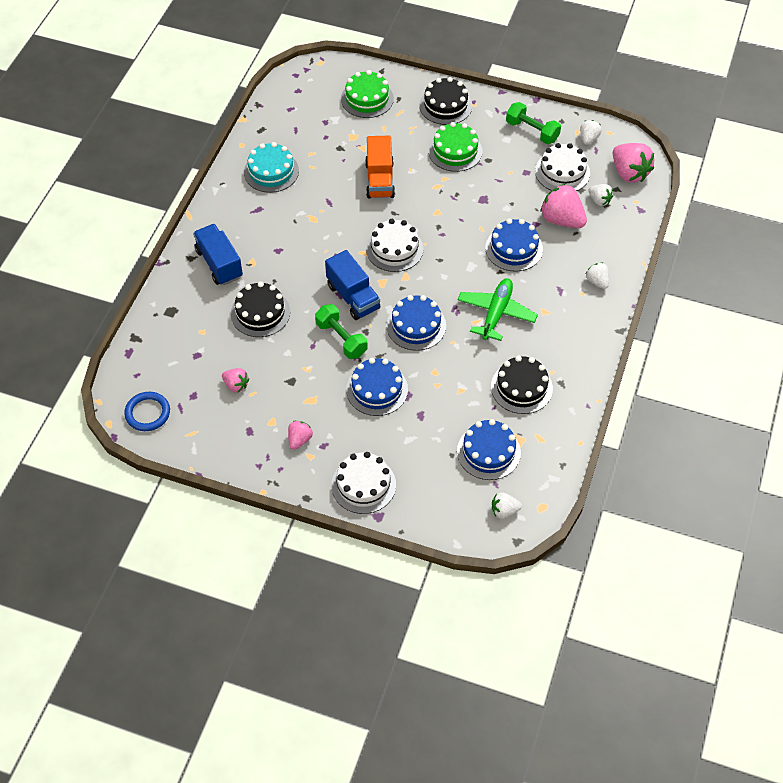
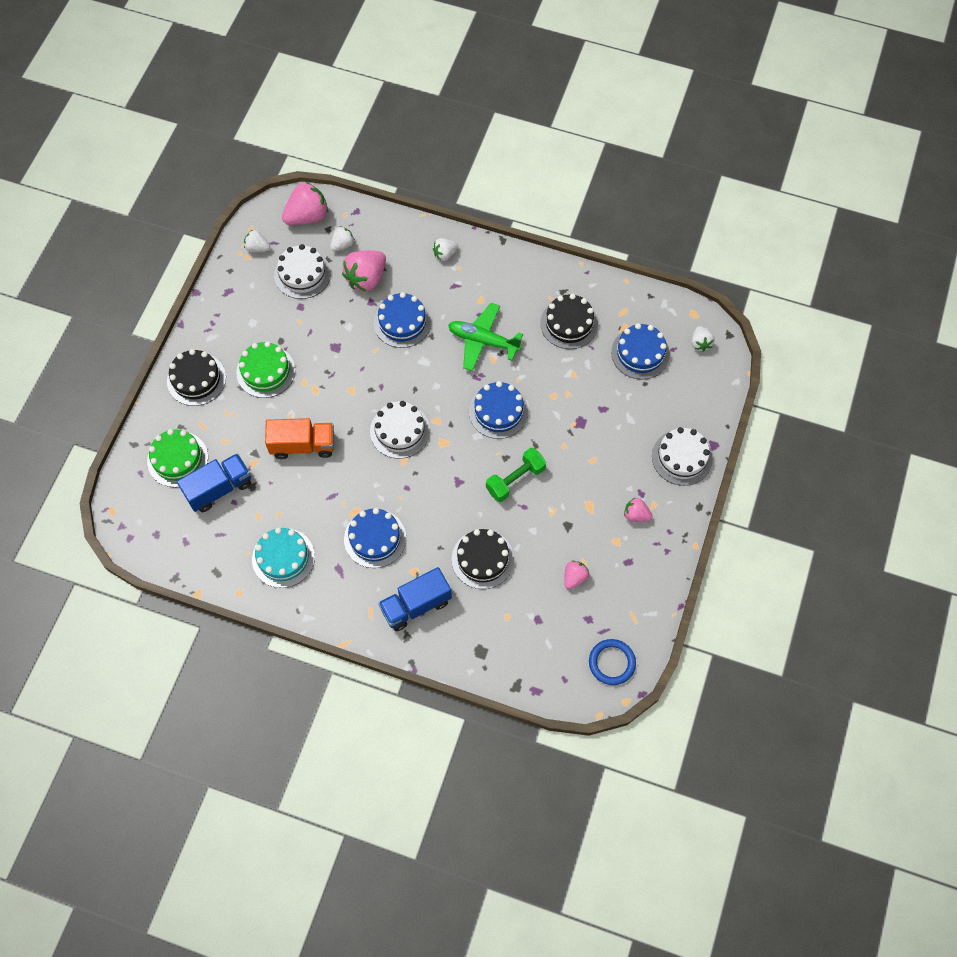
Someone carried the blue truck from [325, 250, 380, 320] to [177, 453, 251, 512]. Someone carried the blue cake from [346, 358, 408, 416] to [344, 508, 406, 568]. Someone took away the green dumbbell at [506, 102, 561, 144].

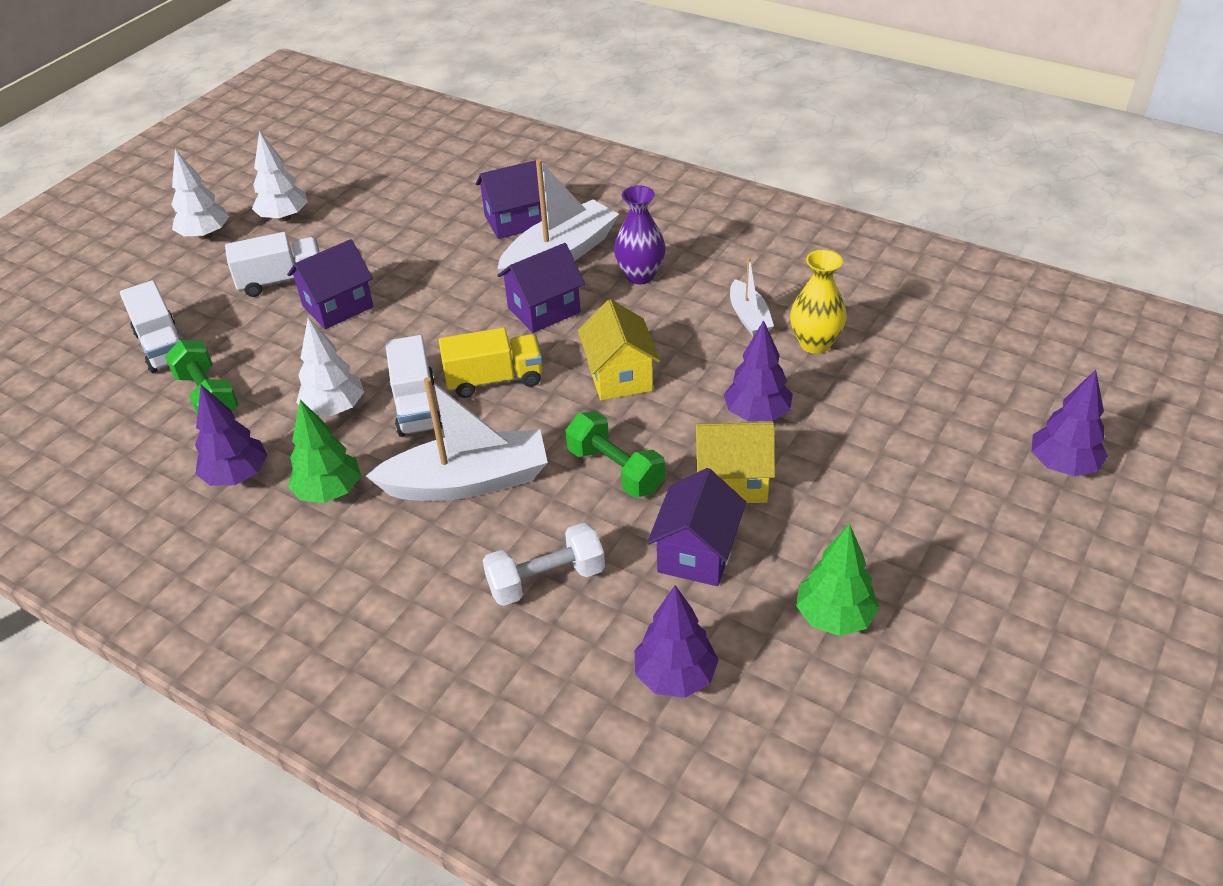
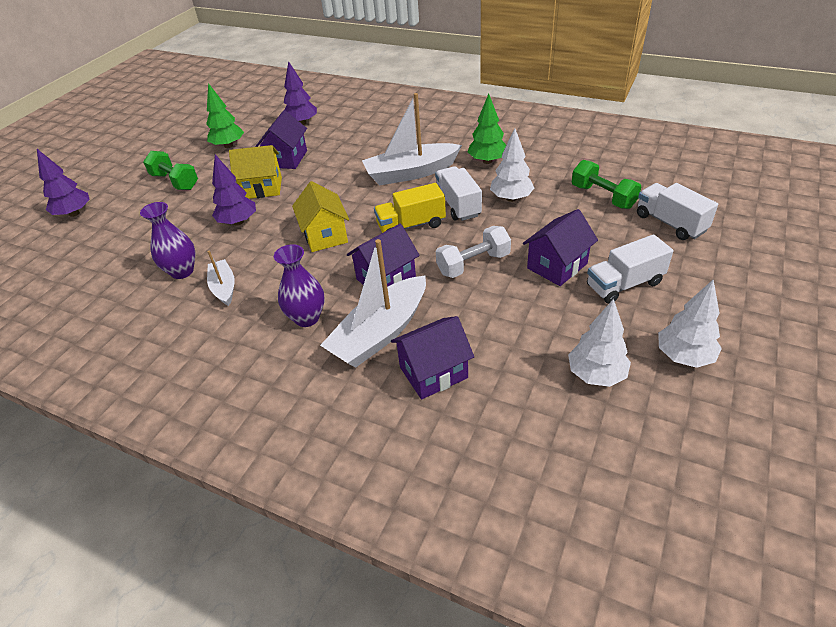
Someone carried the white tree from [171, 149, 229, 240] to [568, 299, 631, 387]. Someone took away the purple tree at [195, 385, 268, 486]. Someone carried the white dumbbell from [483, 522, 605, 606] to [436, 226, 511, 278]. Someone carried the green dumbbell from [565, 411, 665, 497] to [143, 151, 198, 190]. Someone repainted the yellow vase at [790, 250, 847, 354], which became the purple vase at [140, 202, 195, 279].

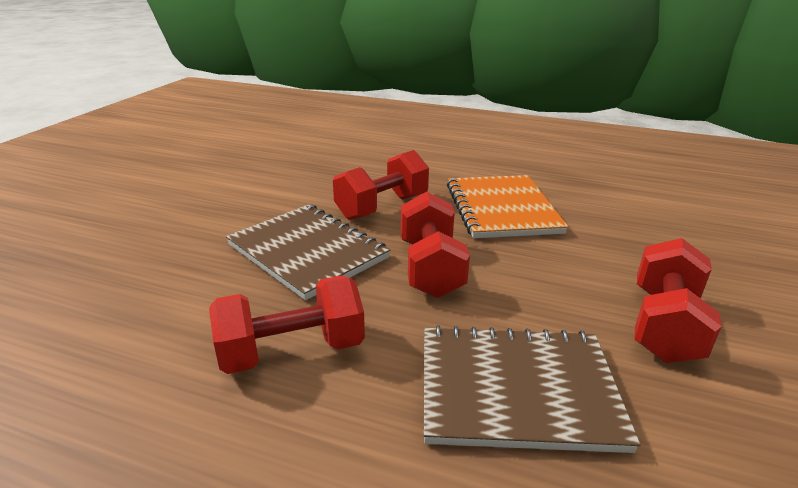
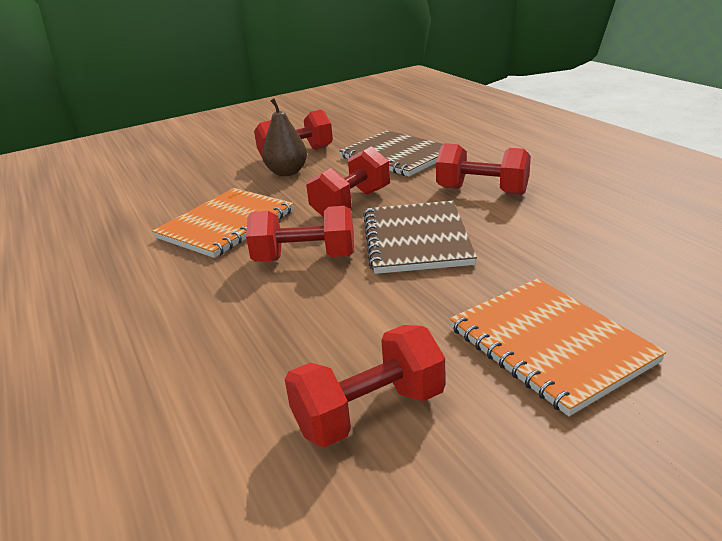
Someone put down the brown pear at [262, 98, 307, 176]. Someone put down the red dumbbell at [285, 325, 445, 447]. Someone put down the orange notebook at [449, 278, 666, 416].

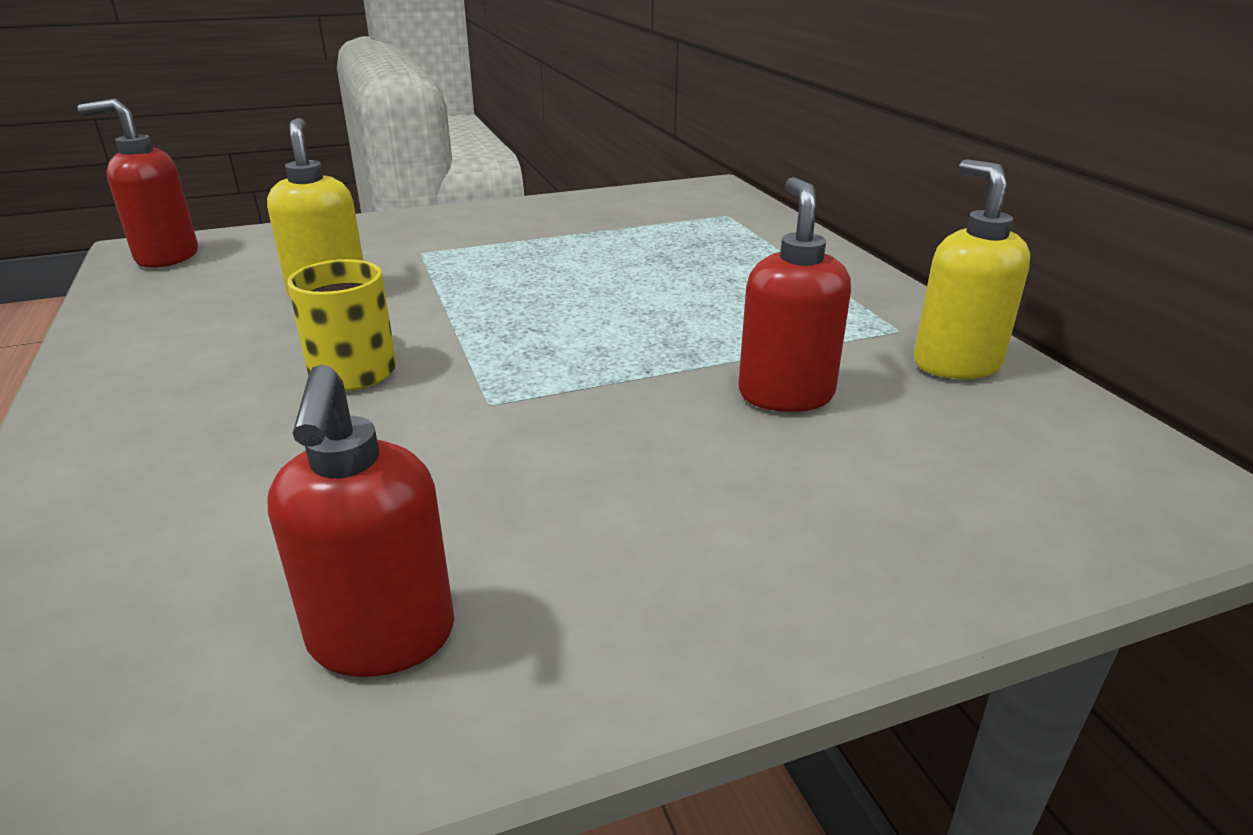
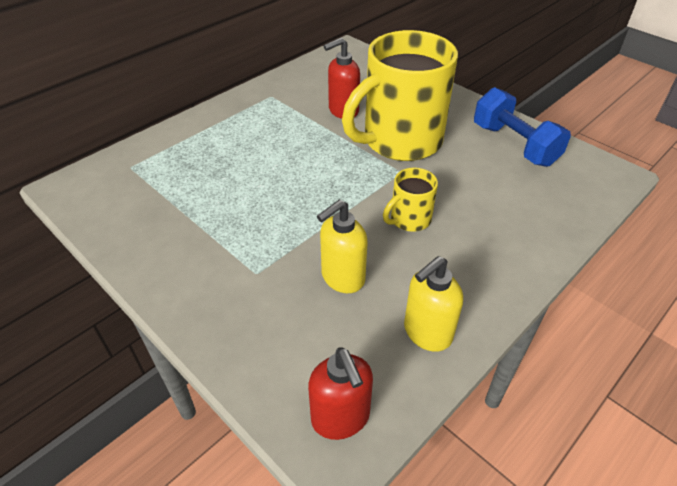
Someone swapped the red soap dispenser at [267, 365, 454, 677] for the blue dumbbell at [474, 87, 571, 167]. Someone carried the yellow soap dispenser from [914, 159, 1030, 379] to [404, 256, 463, 352]. Someone put down the yellow mug at [342, 30, 458, 161].

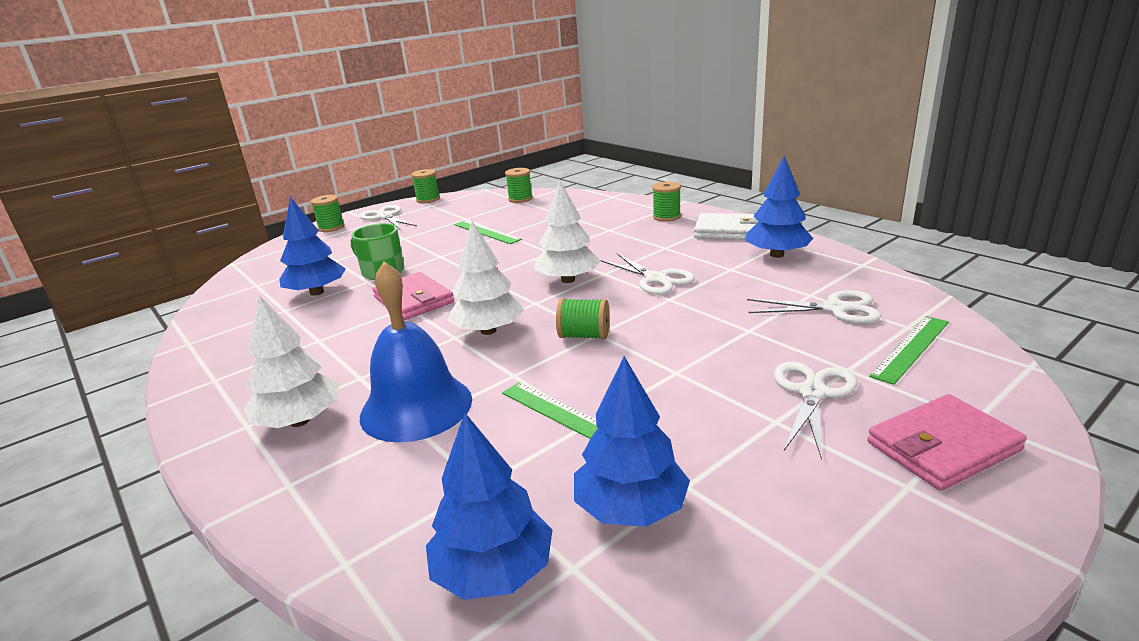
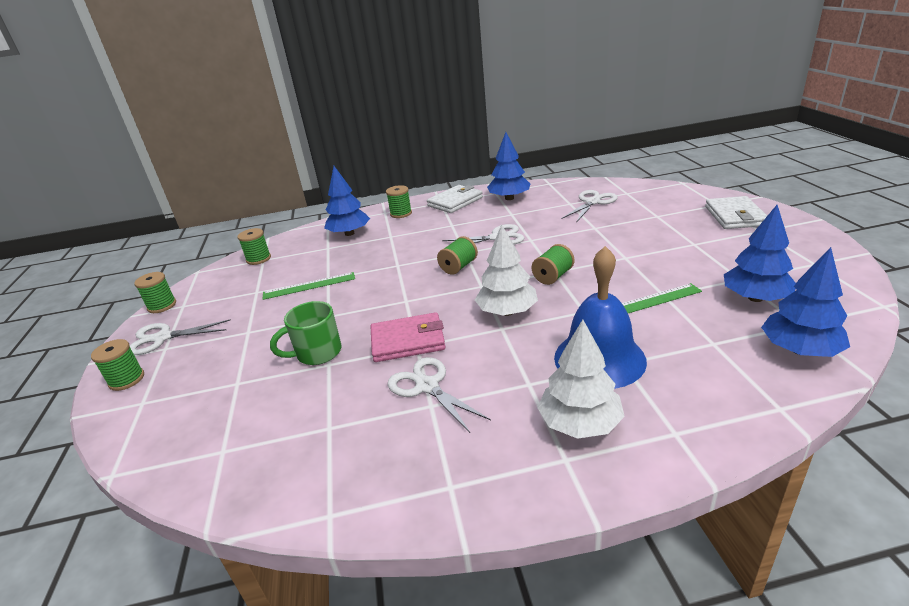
Someone carried the blue tree from [279, 197, 346, 296] to [324, 166, 370, 236]. Someone swapped the white tree at [534, 180, 601, 283] for the green spool at [437, 236, 478, 275]. Someone carried the white scissors from [774, 362, 857, 460] to [387, 357, 491, 433]. Someone repainted the pink wallet at [867, 394, 1027, 491], which became the white wallet at [705, 196, 767, 229]. Someone took away the green ruler at [869, 316, 949, 385].

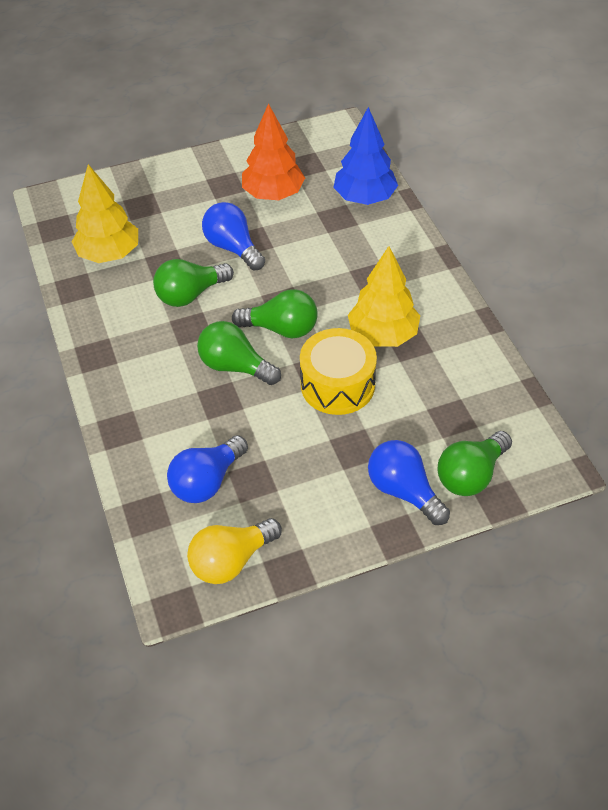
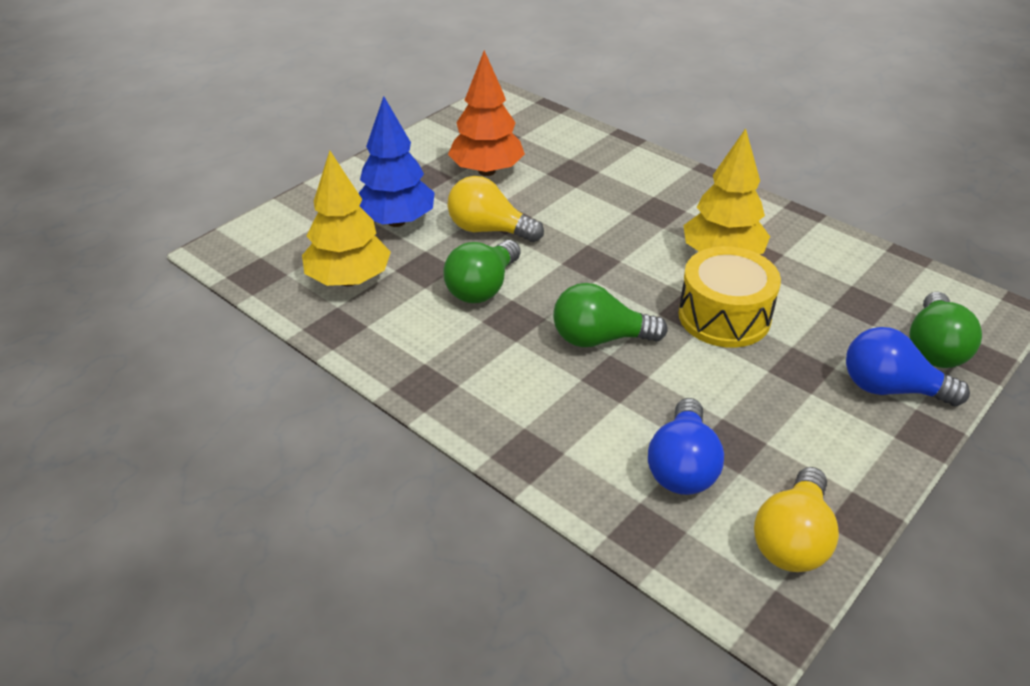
Someone repainted the blue light bulb at [202, 202, 265, 270], which became the yellow light bulb at [448, 176, 544, 242]. Someone took away the green light bulb at [232, 289, 318, 338]. Someone carried the blue tree from [333, 107, 398, 205] to [358, 96, 435, 227].

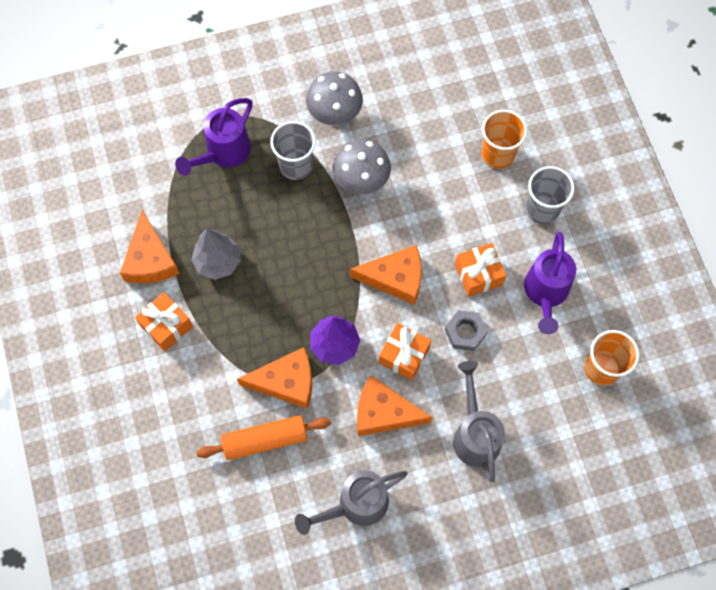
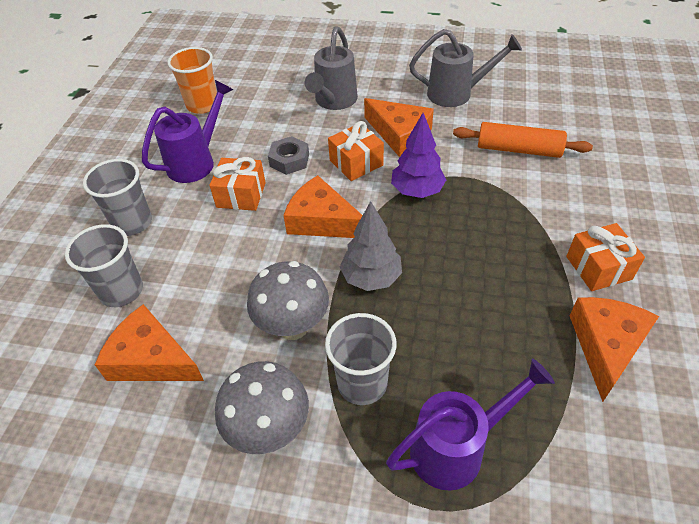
Someone carried the grey tree from [191, 229, 241, 280] to [340, 201, 402, 291]. Someone carried the orange cheese from [237, 347, 312, 409] to [95, 304, 204, 381]. Someone repainted the orange cup at [481, 110, 527, 169], which became the grey cup at [65, 224, 143, 307].

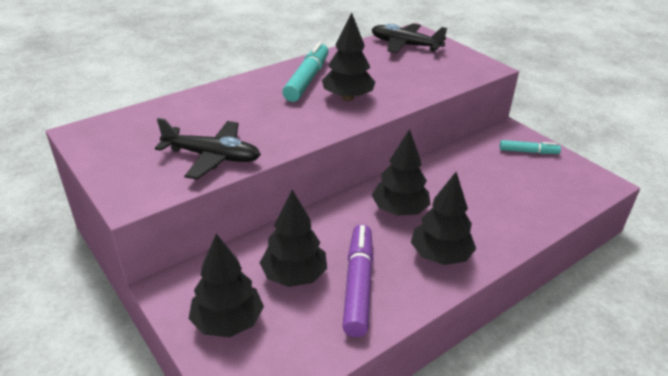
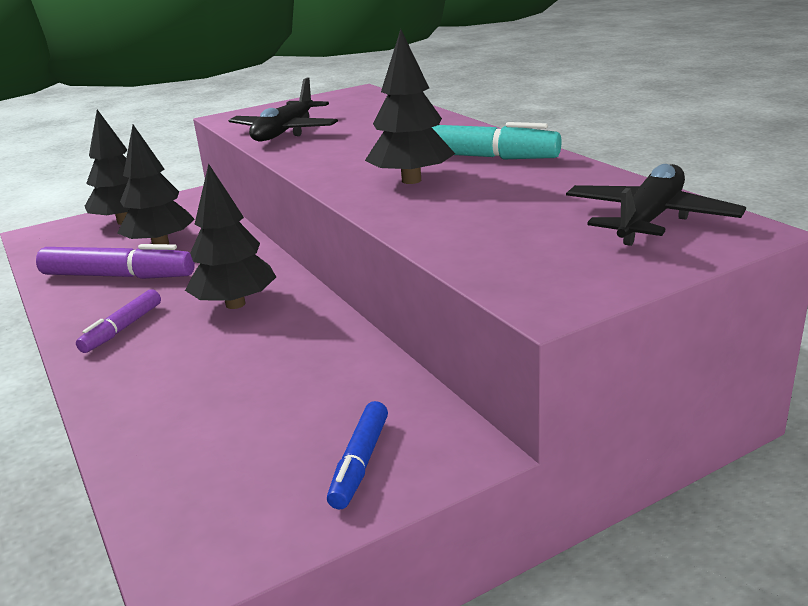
Someone swapped the black tree at [411, 172, 476, 265] for the purple marker at [76, 289, 161, 353]. Someone repainted the turquoise marker at [500, 140, 561, 154], which became the blue marker at [327, 401, 388, 509].

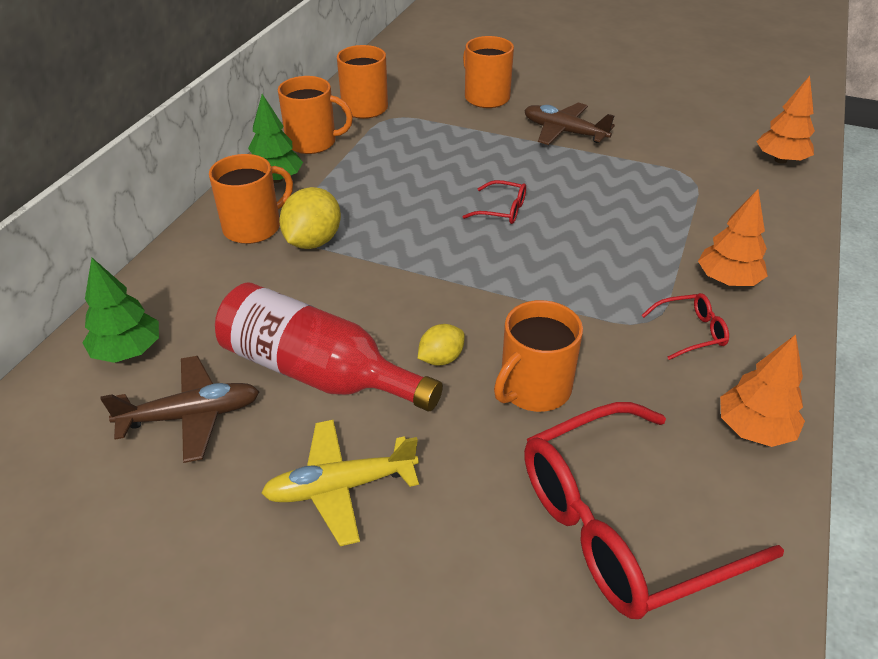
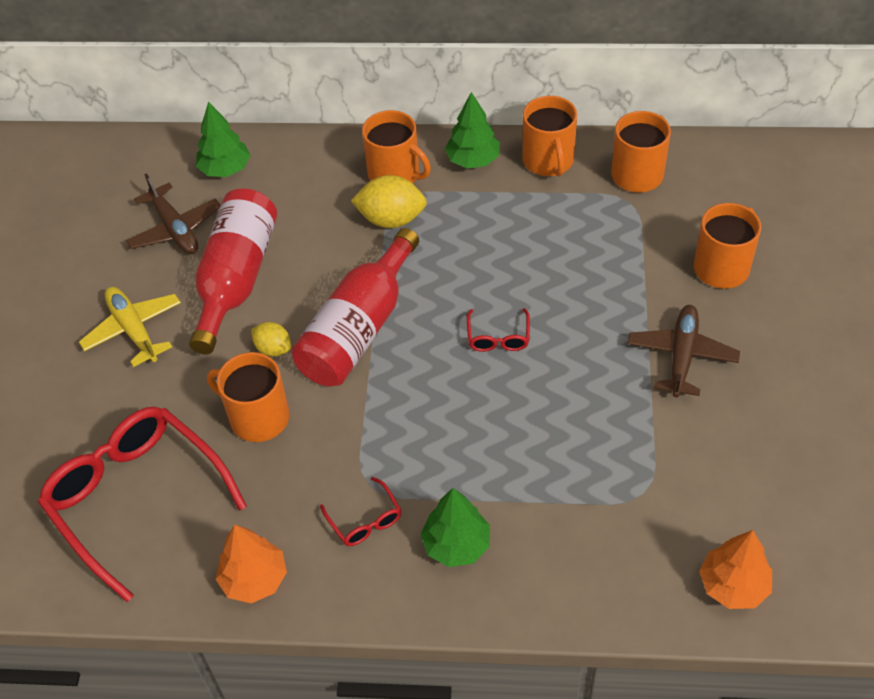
Someone repainted the orange tree at [698, 189, 768, 286], which became the green tree at [420, 488, 490, 567]. Someone put down the red bottle at [291, 228, 419, 386].

